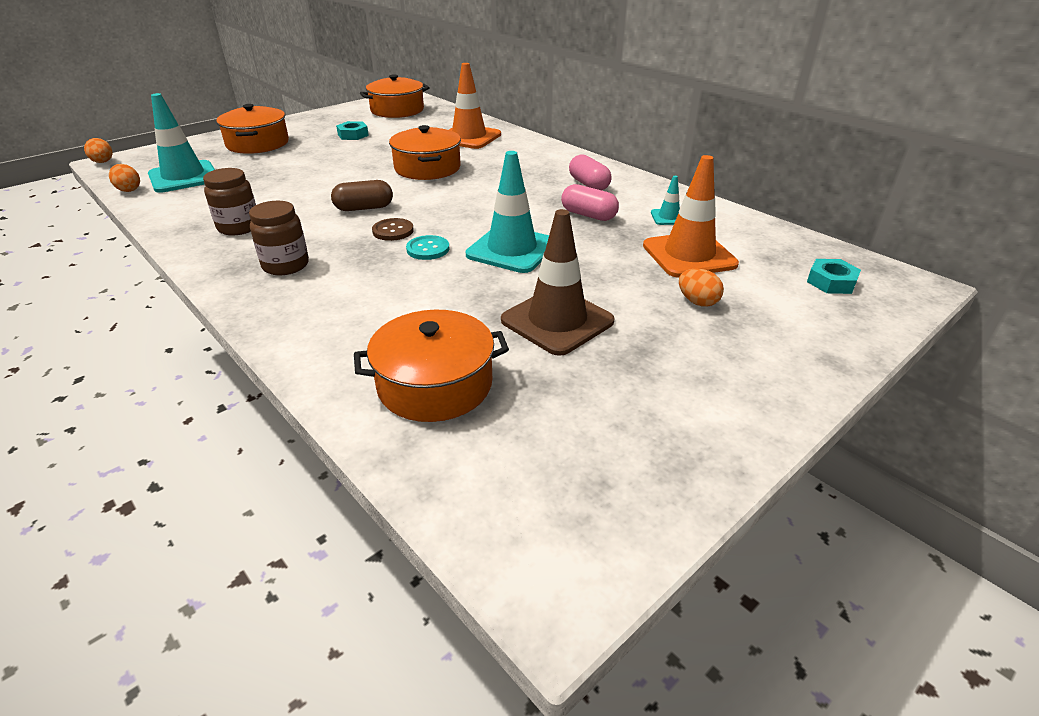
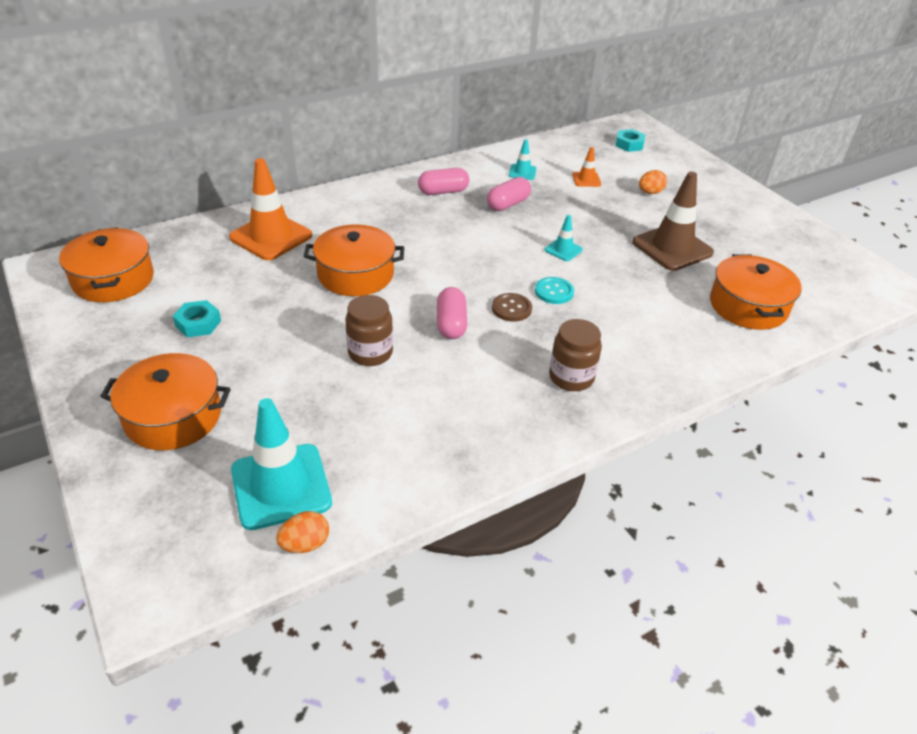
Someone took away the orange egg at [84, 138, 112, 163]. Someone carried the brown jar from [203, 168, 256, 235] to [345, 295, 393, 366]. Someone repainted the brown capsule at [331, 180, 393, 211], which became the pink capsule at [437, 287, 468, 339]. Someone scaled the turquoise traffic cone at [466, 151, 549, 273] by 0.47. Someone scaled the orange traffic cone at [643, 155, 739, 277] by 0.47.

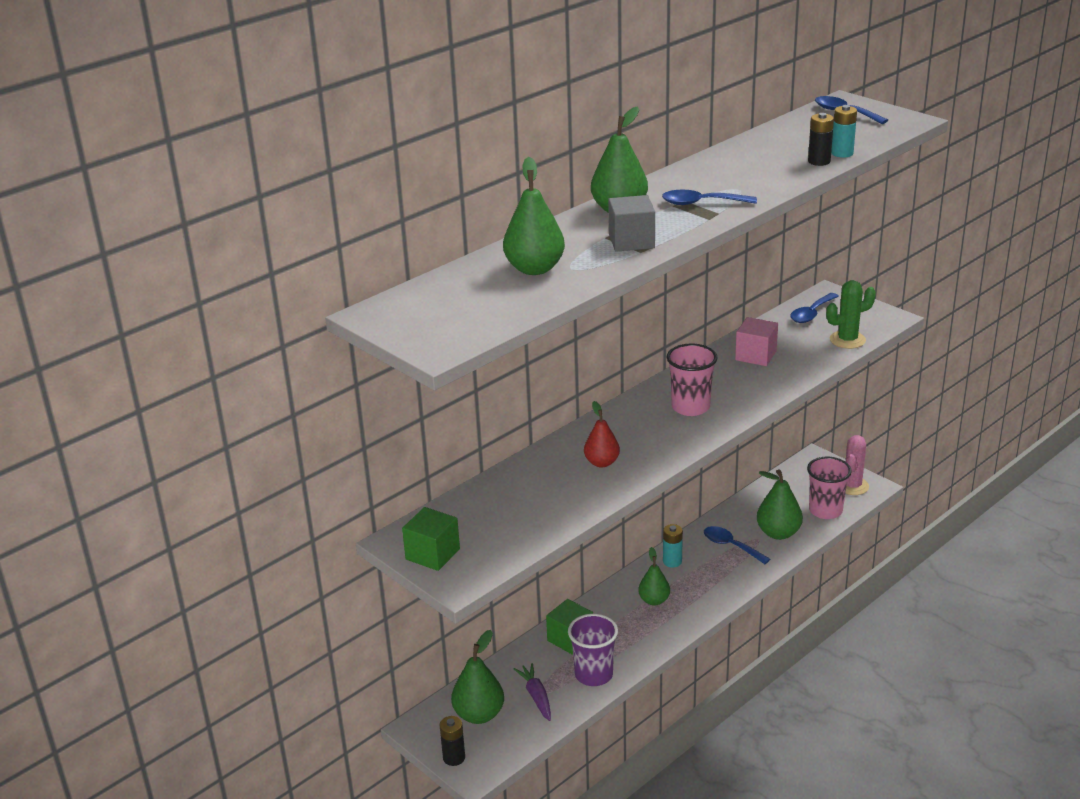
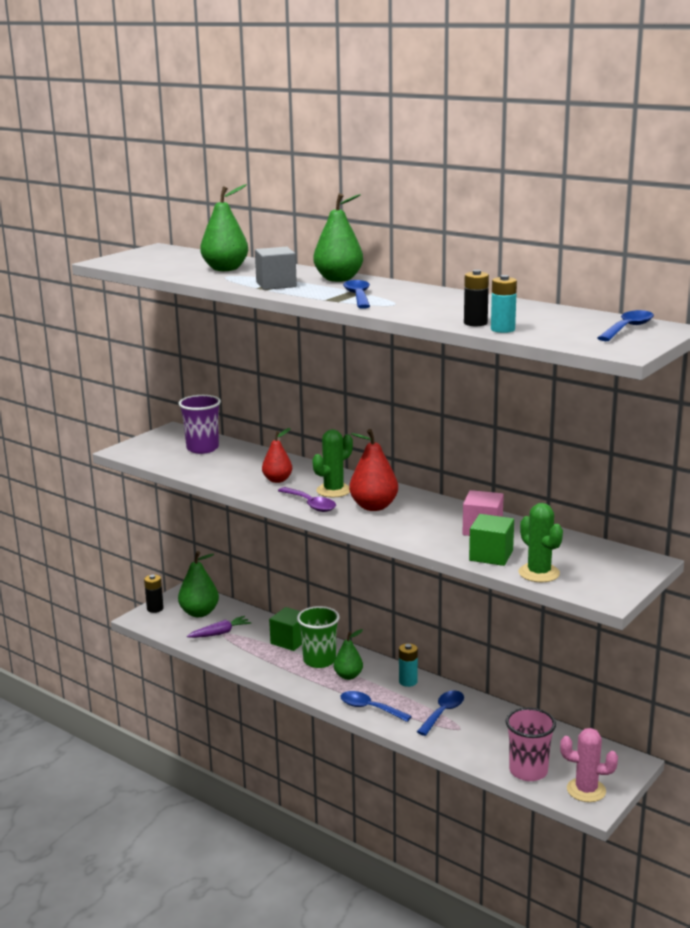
Someone carried the green cube from [402, 507, 460, 571] to [469, 514, 514, 566]. Someone carried the purple cup from [568, 614, 618, 686] to [178, 395, 221, 454]. Someone swapped the pink cup at [667, 344, 717, 416] for the red pear at [349, 429, 398, 511]. Someone took away the green pear at [757, 469, 803, 540]. Someone carried the blue spoon from [790, 293, 839, 323] to [340, 691, 412, 722]. Someone put down the purple spoon at [278, 487, 336, 512]. Someone put down the green cup at [297, 606, 340, 668]. Someone put down the green cactus at [312, 429, 353, 498].

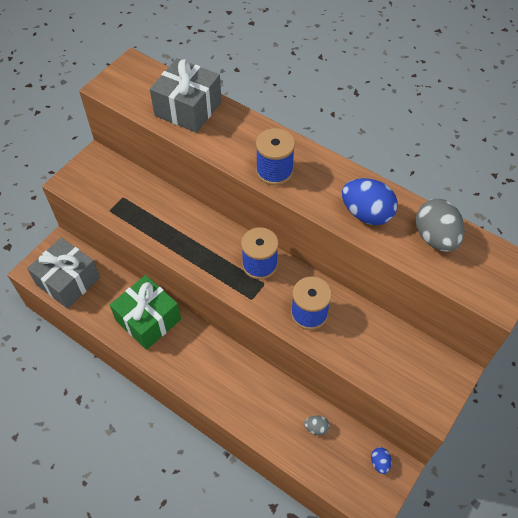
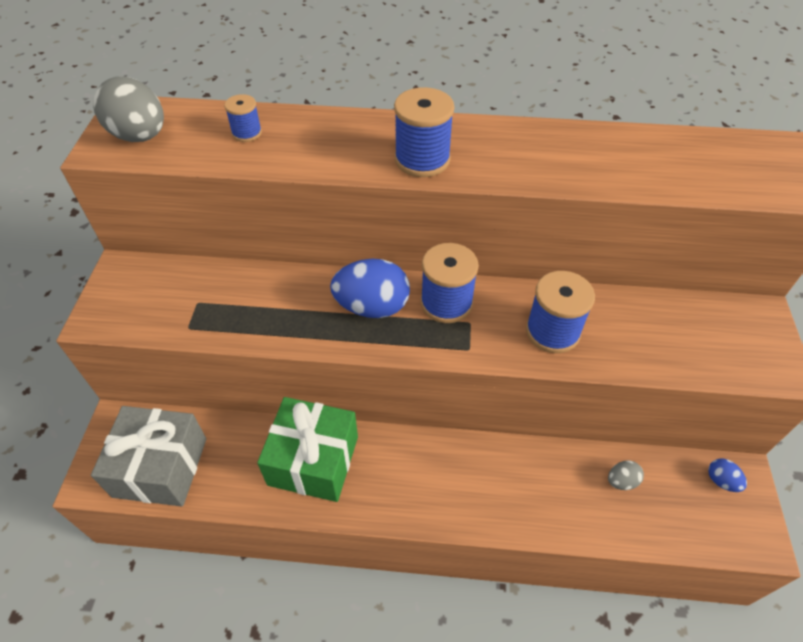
Someone swapped the grey gift at [150, 58, 222, 133] for the blue spool at [224, 94, 262, 142]. Someone carried the blue egg from [342, 178, 398, 225] to [330, 259, 410, 318]. Someone carried the grey egg from [416, 199, 465, 252] to [93, 77, 164, 142].

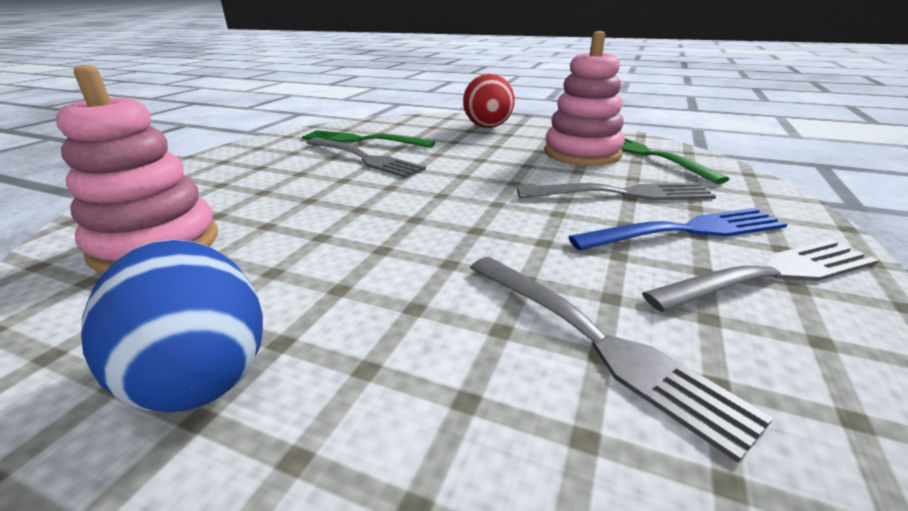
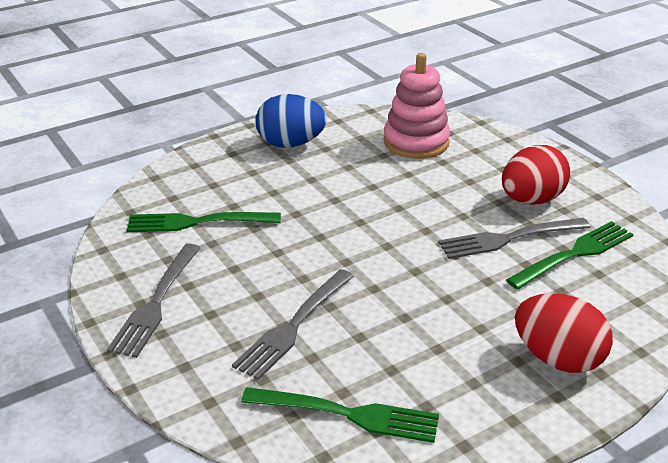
Someone repainted the grey fork at [470, 257, 773, 463], which became the green fork at [126, 212, 281, 232]. Someone took away the pink stacking toy at [544, 31, 625, 166]. Someone took away the blue fork at [569, 208, 788, 251]. Someone put down the red egg at [502, 145, 571, 205].

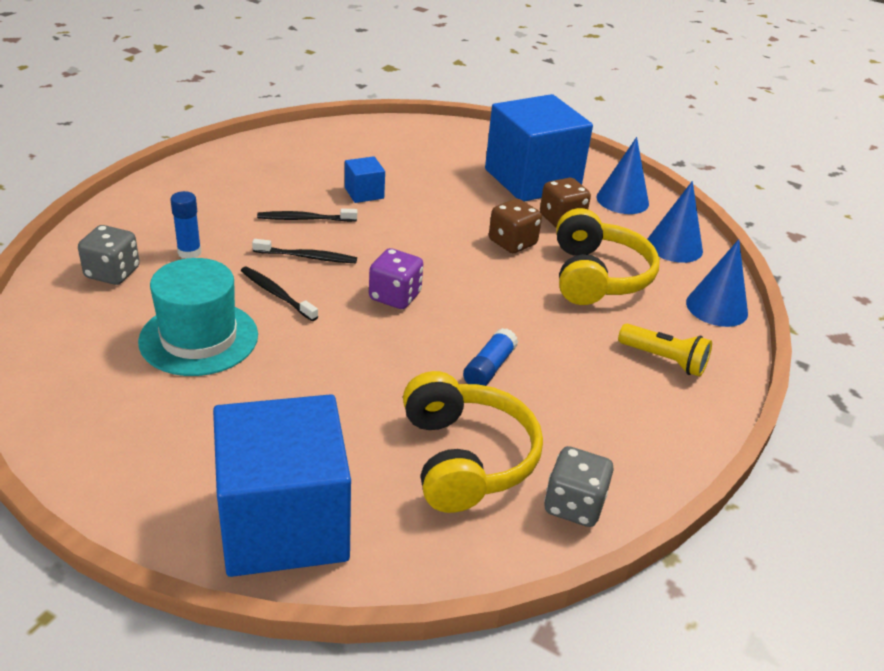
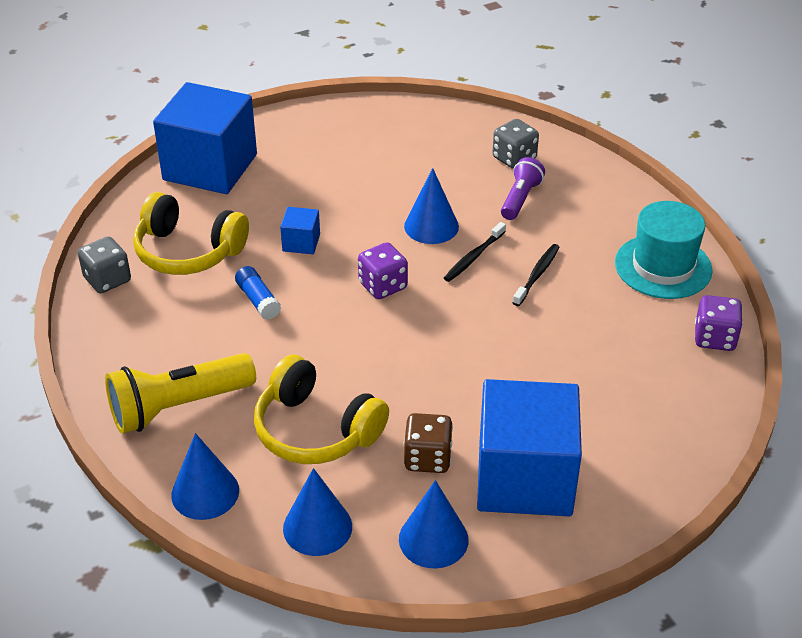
Someone carried the turquoise hat from [138, 258, 258, 376] to [615, 201, 712, 299]. Someone swapped the blue glue stick at [170, 191, 201, 259] for the purple flashlight at [501, 157, 545, 220]. Someone swapped the black toothbrush at [241, 267, 318, 321] for the blue cone at [404, 168, 459, 244]. Someone carried the blue cube from [345, 156, 385, 203] to [280, 207, 320, 254]. Someone took away the brown dice at [489, 199, 542, 253]. Someone scaled the yellow flashlight at [618, 324, 712, 377] by 1.70. Someone put down the purple dice at [695, 295, 743, 351].

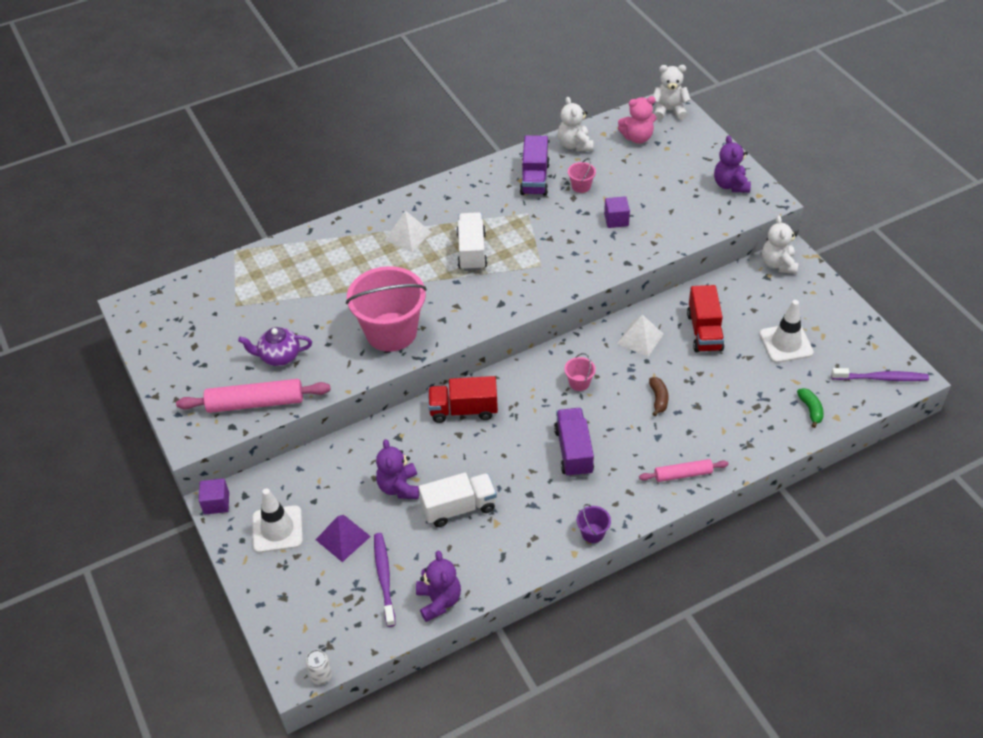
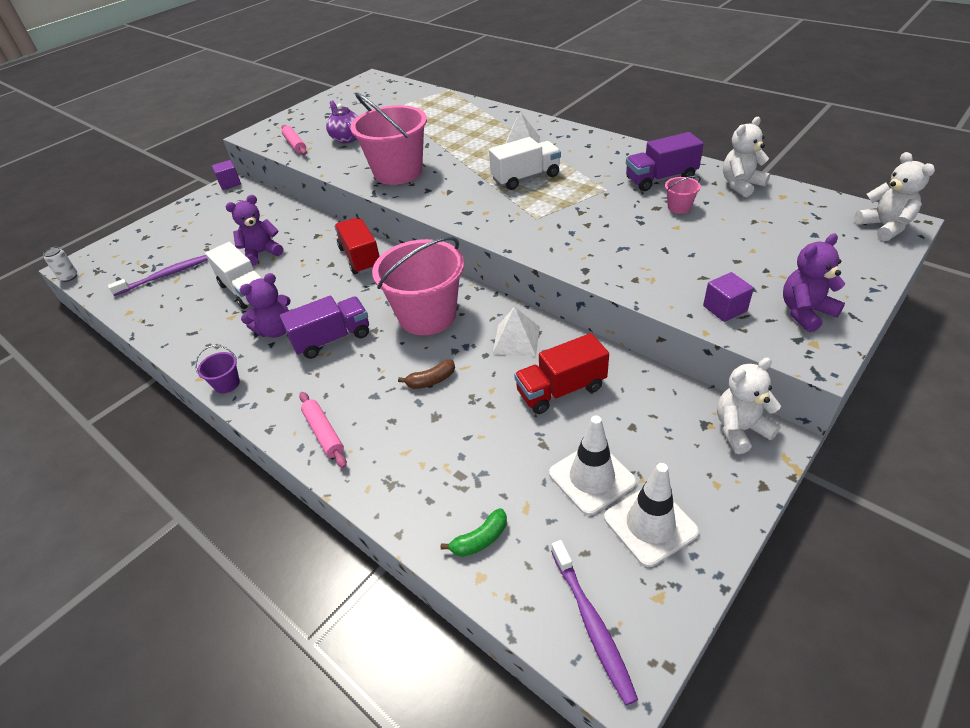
Someone scaled the pink rolling pin at [176, 379, 330, 413] by 0.59. Someone carried the white traffic cone from [252, 488, 303, 553] to [604, 463, 699, 567]. Someone took away the purple pyramid at [316, 515, 371, 562]. Someone carried the purple teddy bear from [416, 550, 461, 622] to [240, 273, 291, 338]. Someone scaled the pink bucket at [564, 353, 596, 391] by 2.48. Someone carried the purple cube from [604, 196, 630, 228] to [703, 272, 754, 322]. Someone took away the pink teddy bear at [618, 96, 657, 144].

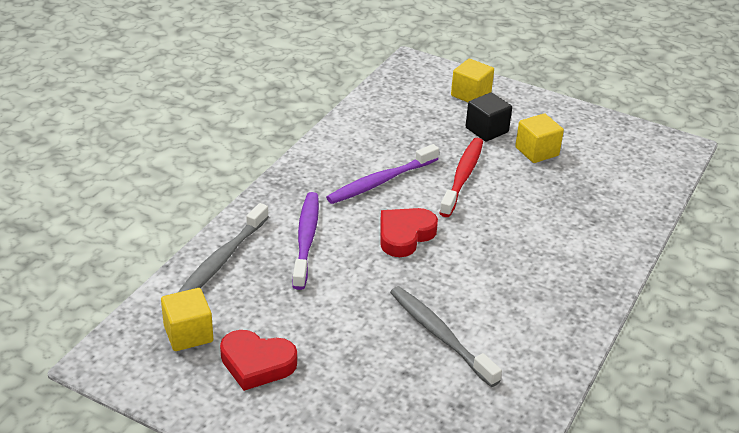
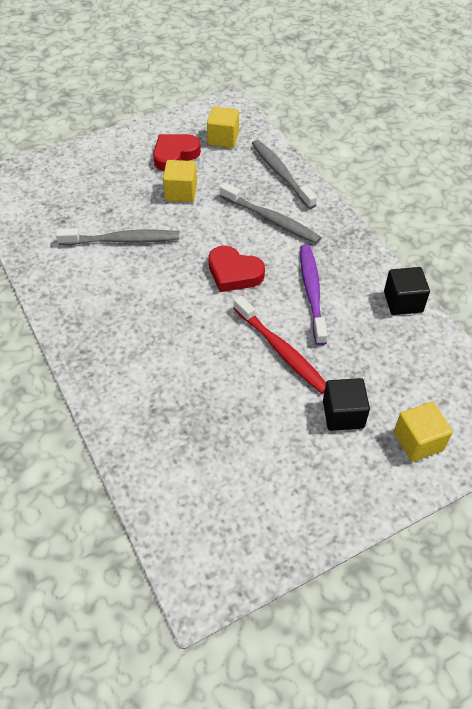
Someone repainted the purple toothbrush at [292, 192, 319, 290], which became the grey toothbrush at [220, 182, 321, 244]. Someone rotated the red heart at [380, 208, 438, 257] by 135 degrees clockwise. Someone carried the yellow cube from [515, 113, 564, 163] to [163, 160, 197, 202]. Someone put down the black cube at [384, 267, 430, 315].

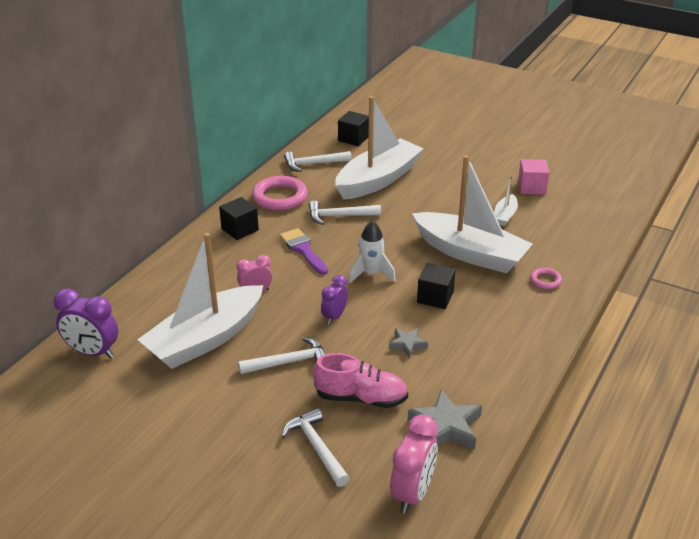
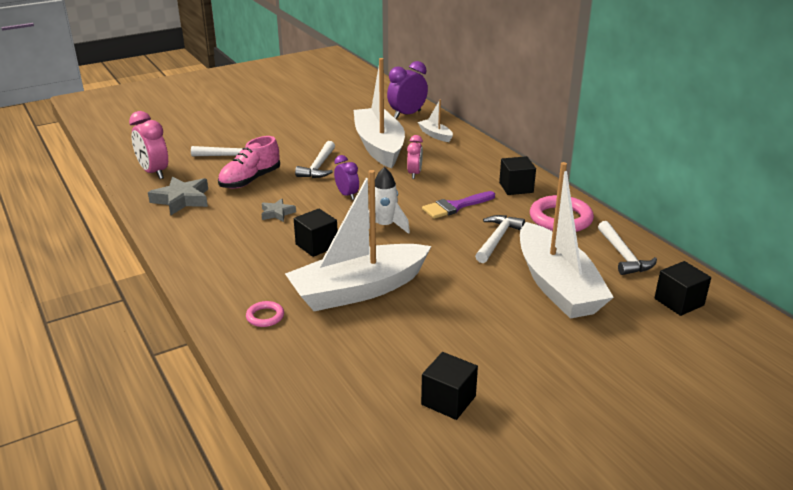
Someone rotated the purple brush at [280, 228, 328, 275] by 150 degrees clockwise. Someone rotated the white hammer at [284, 151, 352, 172] by 150 degrees clockwise. Someone carried the white boat from [494, 176, 518, 226] to [418, 99, 453, 142]. Someone repainted the pink cube at [518, 159, 549, 194], which became the black cube at [421, 352, 478, 420].

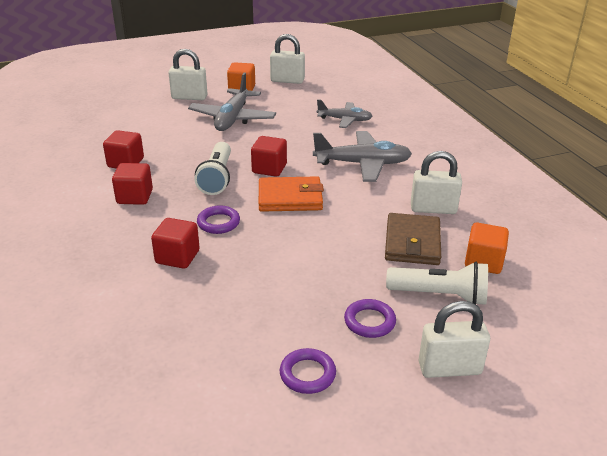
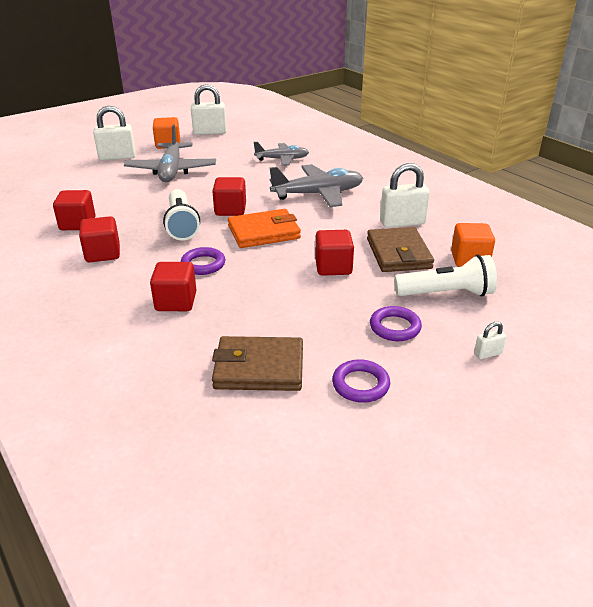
Someone scaled the white padlock at [418, 301, 490, 378] by 0.46. Someone put down the brown wallet at [212, 336, 303, 391]. Someone put down the red cube at [315, 230, 354, 276].

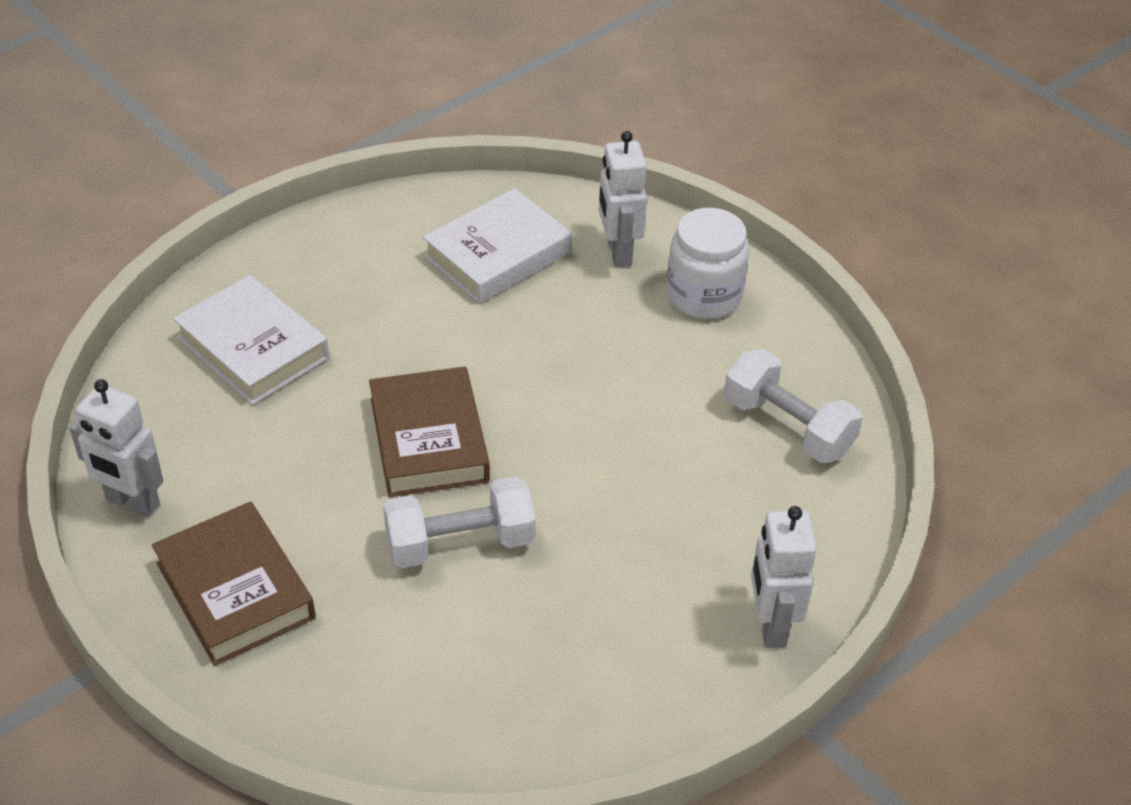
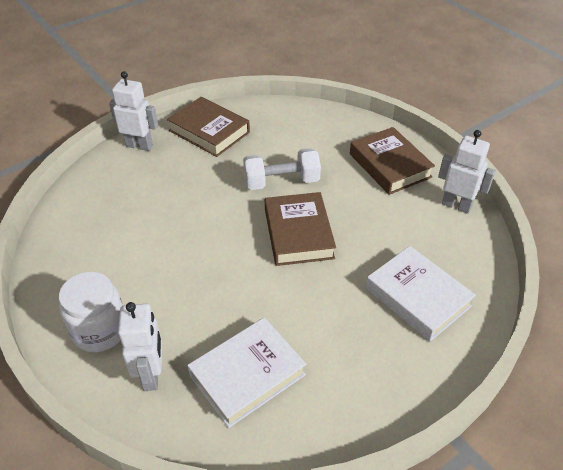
Someone took away the white dumbbell at [724, 349, 863, 463]. Someone rotated the white robot at [751, 506, 817, 648] by 75 degrees counterclockwise. Someone put down the brown book at [167, 97, 250, 157].

